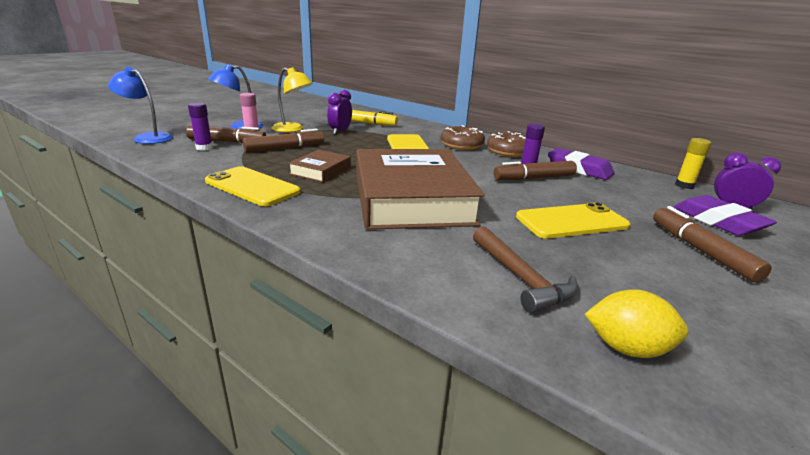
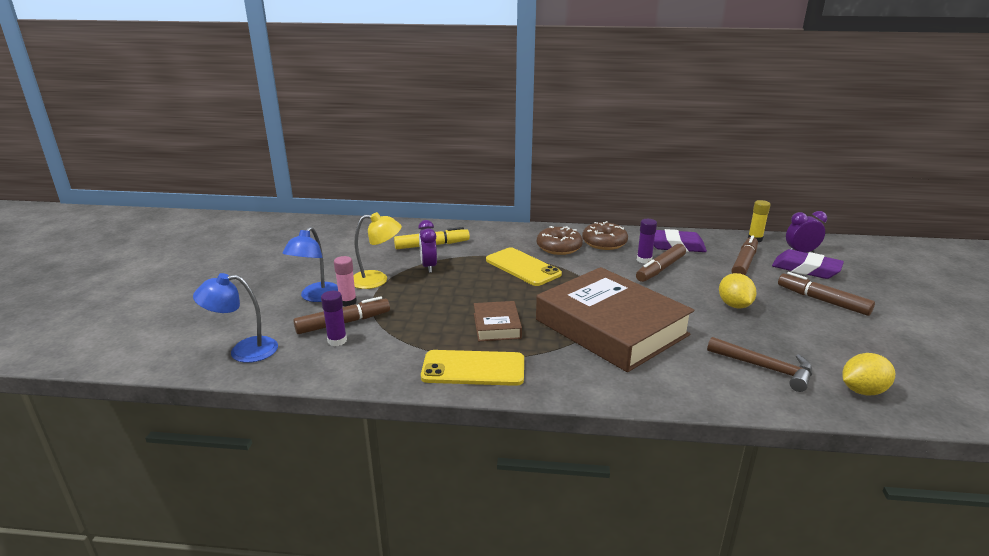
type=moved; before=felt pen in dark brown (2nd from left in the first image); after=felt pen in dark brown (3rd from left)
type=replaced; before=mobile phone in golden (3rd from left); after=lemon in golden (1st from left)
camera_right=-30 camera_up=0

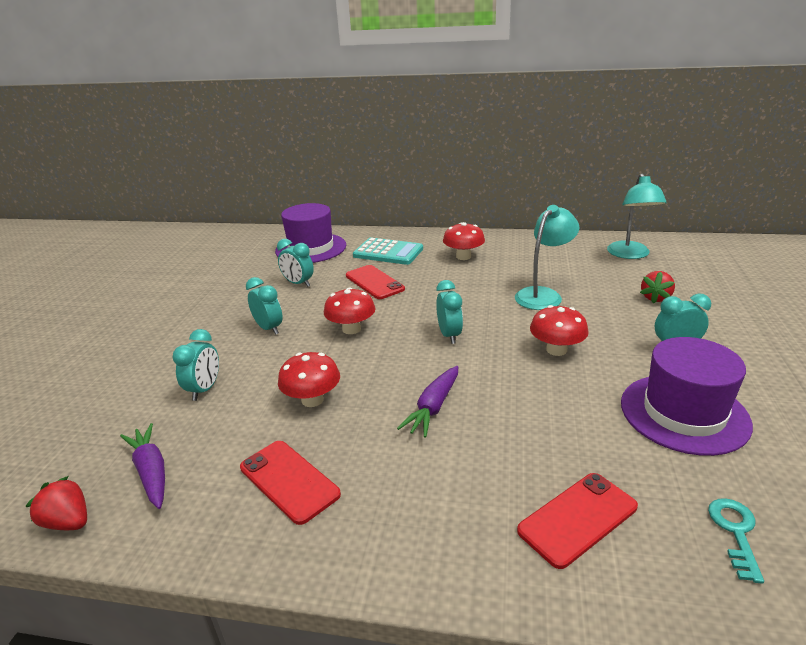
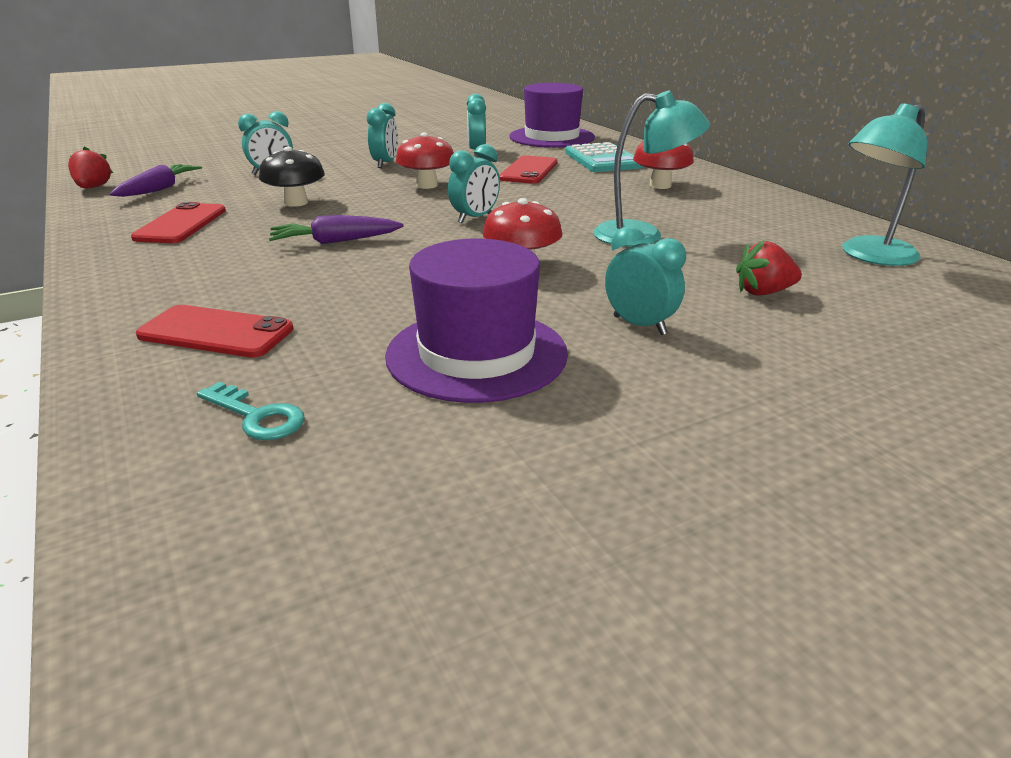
type=recoloured; before=toadstool in crimson (1st from left); after=toadstool in jet-black
type=turned; before=key in turquoise; turn=60
camera_right=50 camera_up=0

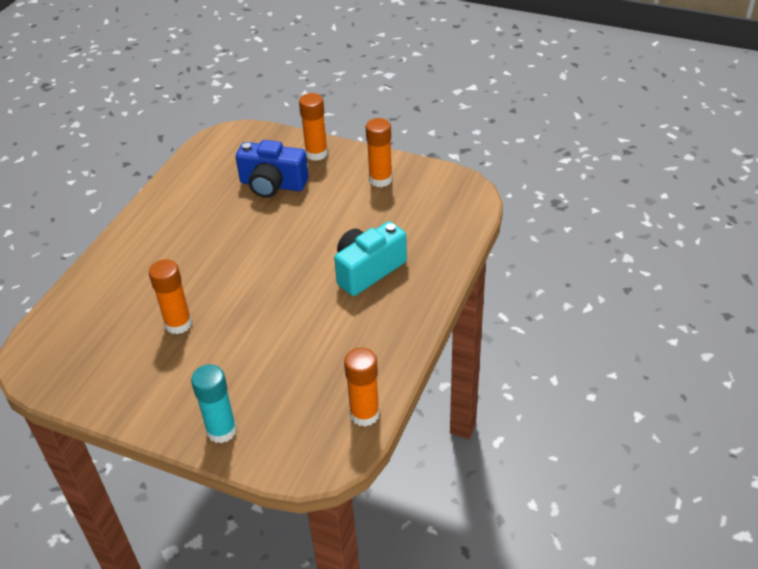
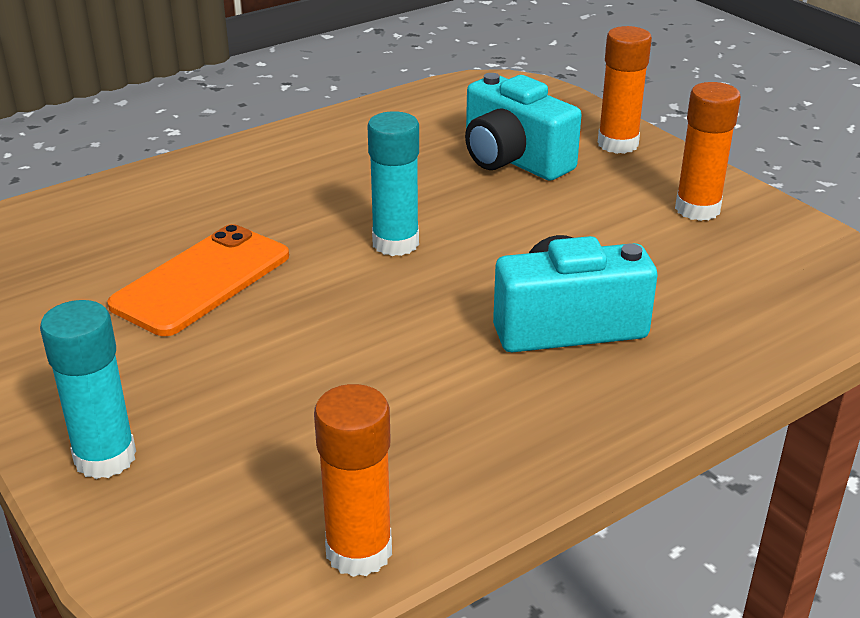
type=recoloured; before=compact camera in blue; after=compact camera in turquoise (1st from left)
type=replaced; before=glue in orange (1st from left); after=mobile phone in orange
type=added; after=glue in turquoise (2nd from left)
camera_right=30 camera_up=-10

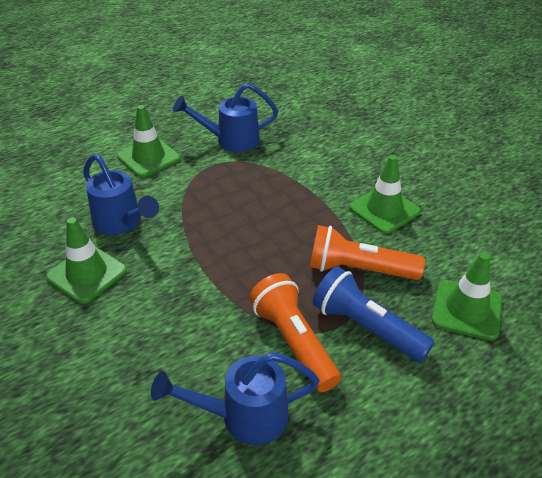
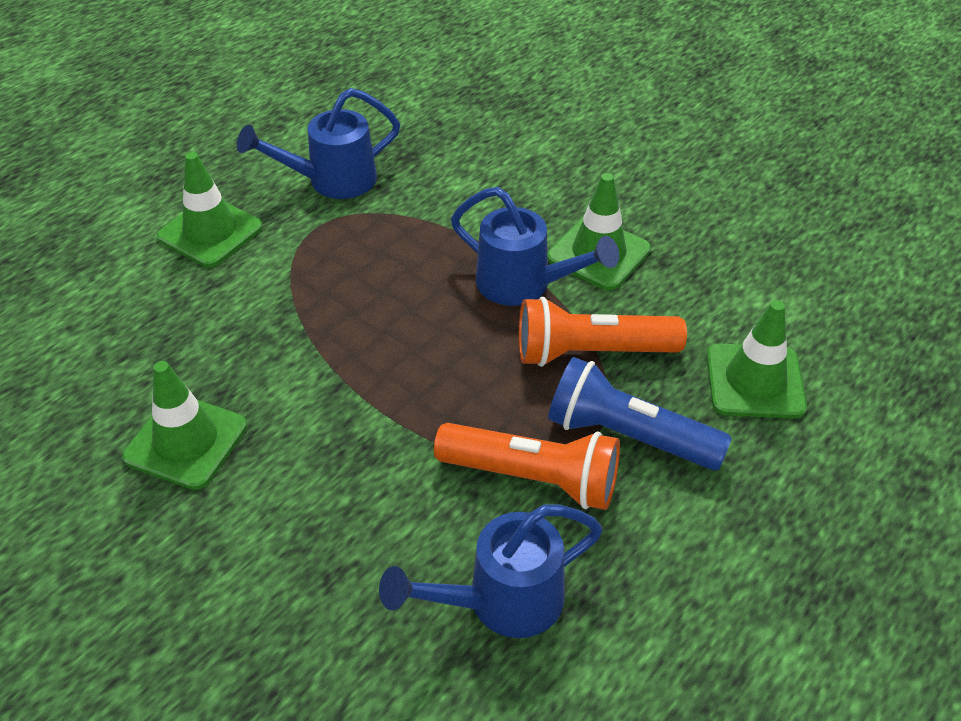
type=moved; before=sprinkling can in blue (1st from left in the first image); after=sprinkling can in blue (3rd from left)
type=turned; before=flashlight in orange (1st from left); turn=150
camera_right=-15 camera_up=5

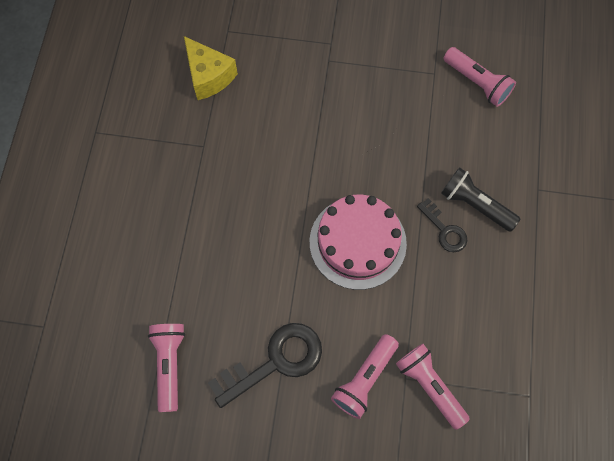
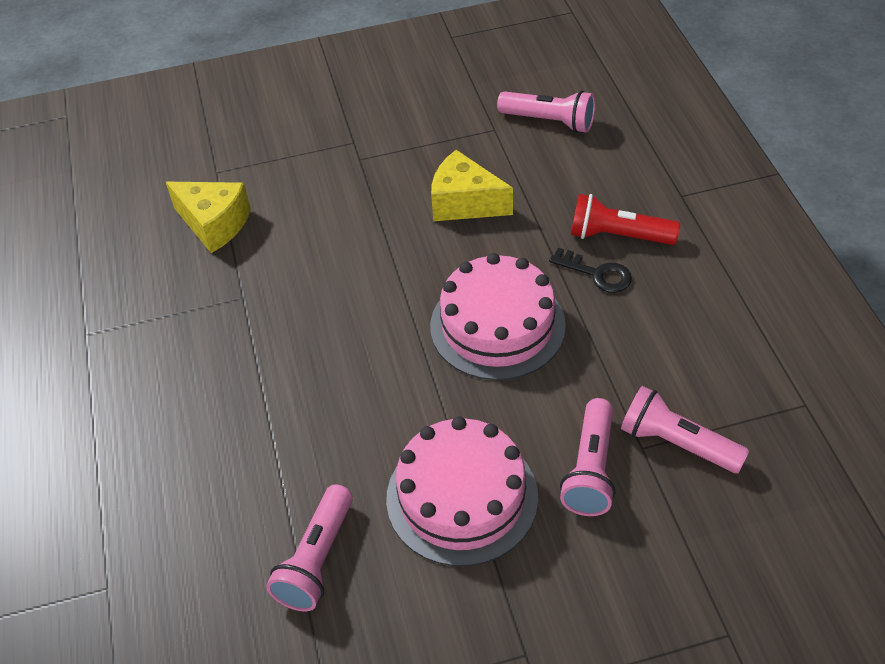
type=recoloured; before=flashlight in jet-black; after=flashlight in crimson
type=replaced; before=key in jet-black (1st from left); after=layer cake in rosy (1st from left)
type=turned; before=flashlight in rosy (1st from left); turn=-135
type=added; after=cheese in golden (2nd from left)
camera_right=-20 camera_up=-20

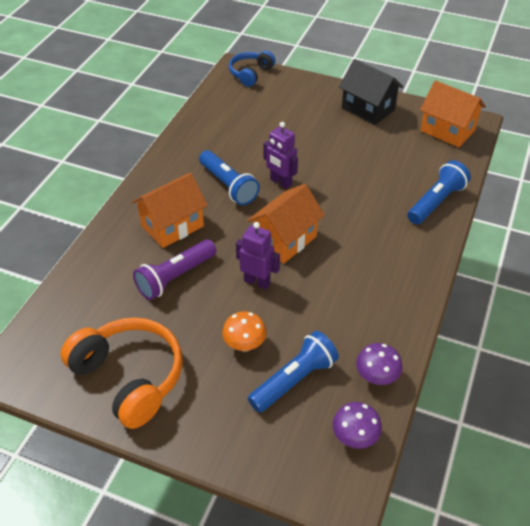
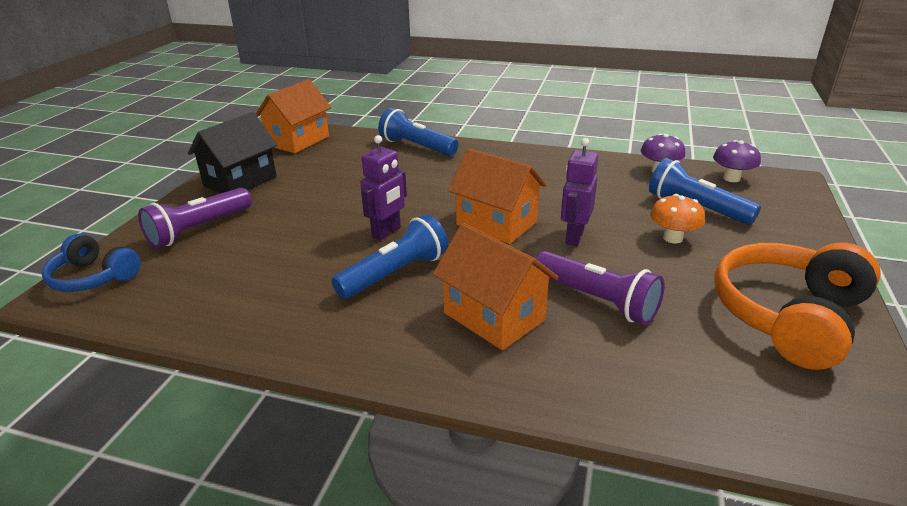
type=added; after=flashlight in purple (1st from left)
camera_right=-95 camera_up=-15

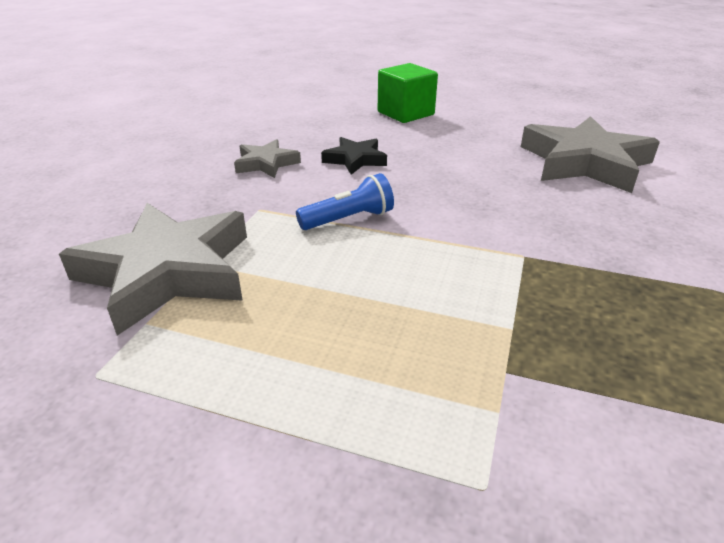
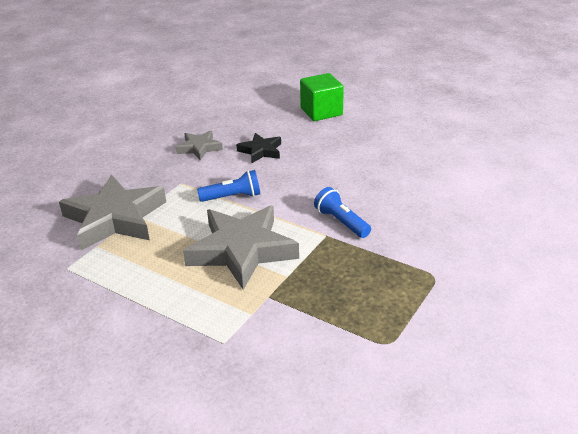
type=moved; before=star shape in ash-grey (3rd from left)
type=added; after=flashlight in blue (2nd from left)
camera_right=15 camera_up=0

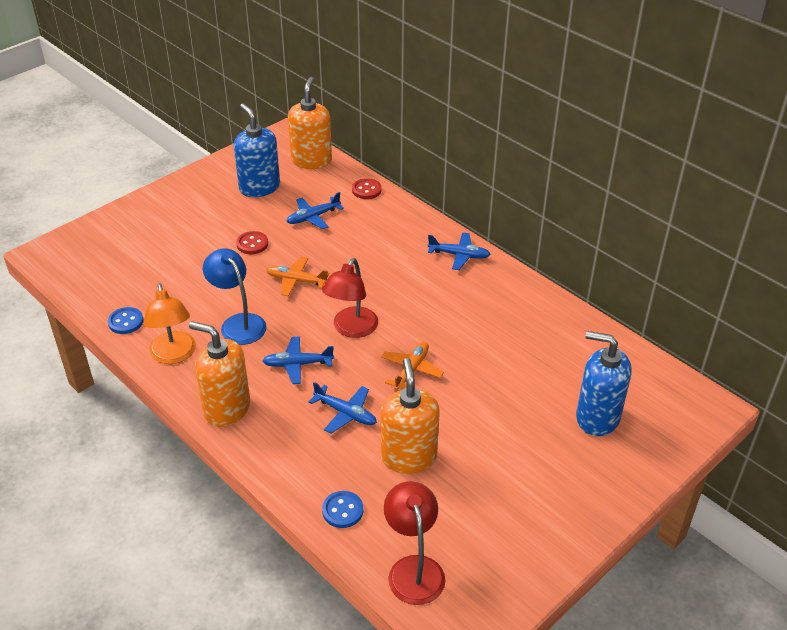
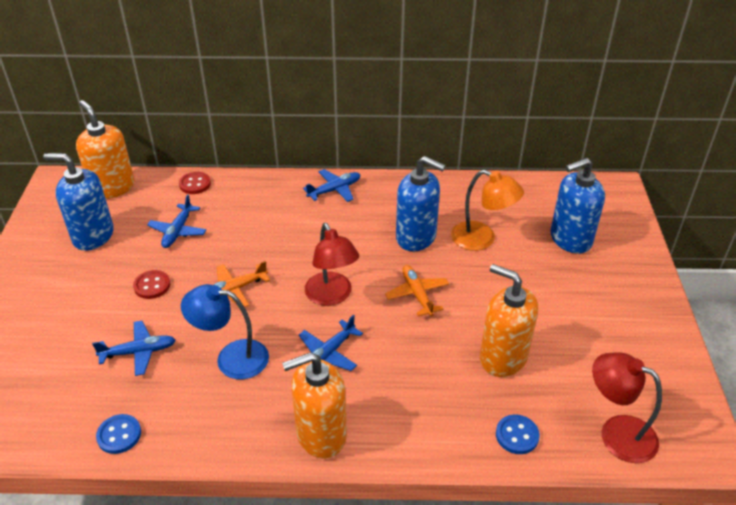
type=moved; before=reading lamp in orange
type=moved; before=plane in blue (3rd from left in the first image); after=plane in blue (1st from left)
type=added; after=pump bottle in blue (2nd from left)
camera_right=-45 camera_up=0

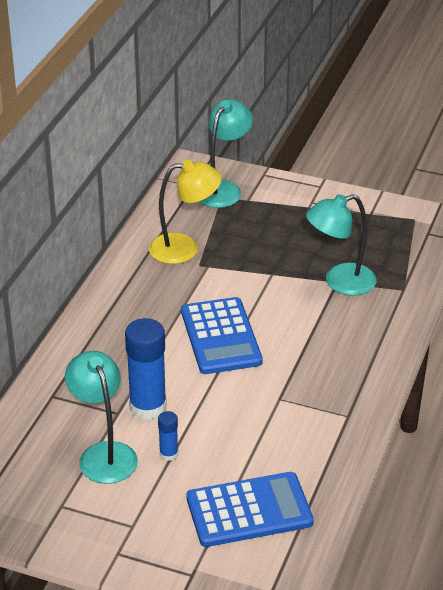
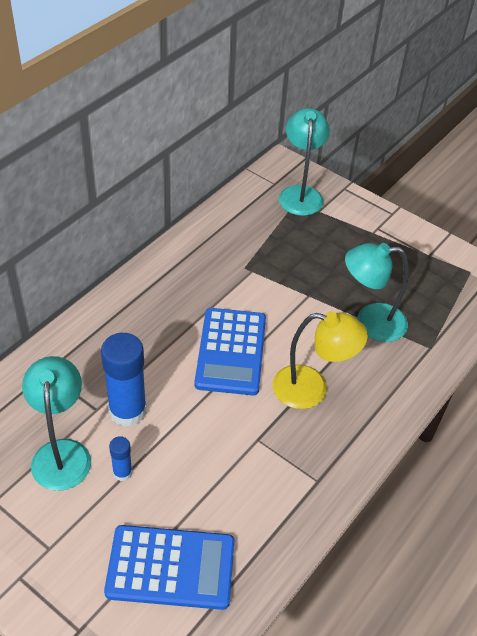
type=turned; before=reading lamp in turquoise (2nd from left); turn=-45
type=moved; before=reading lamp in golden
camera_right=15 camera_up=10

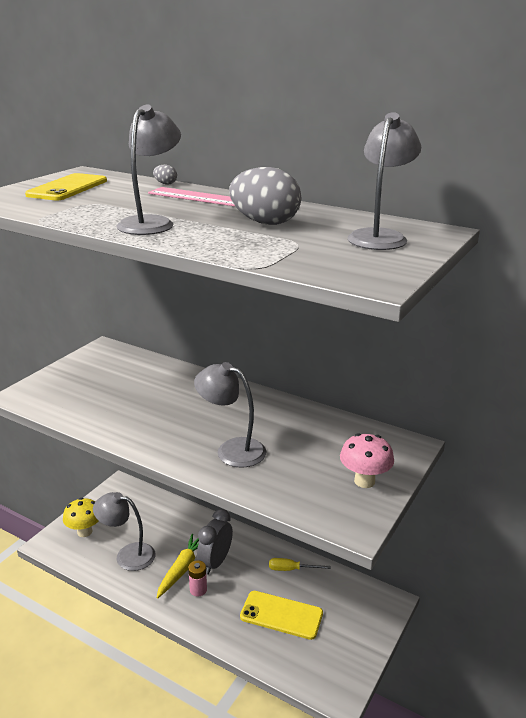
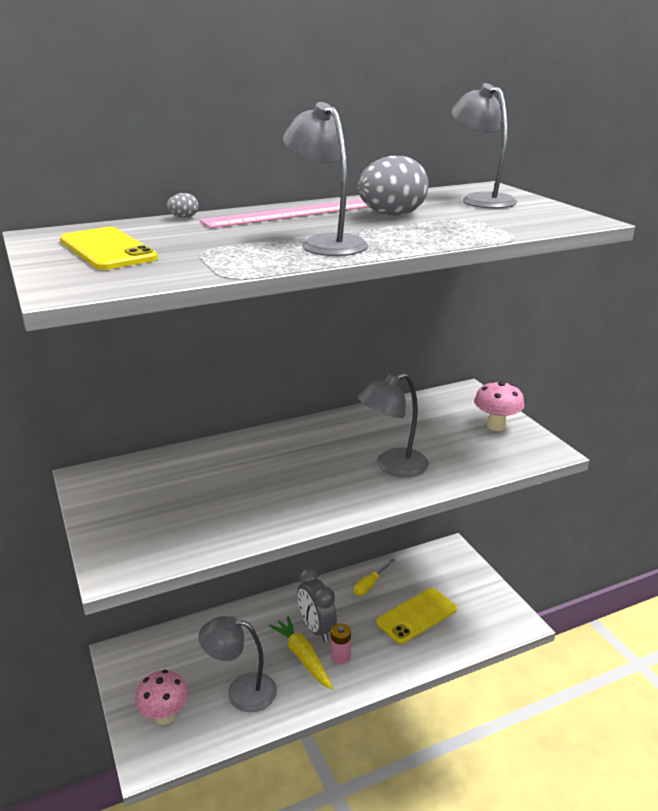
type=turned; before=reading lamp in ash-grey (1st from left); turn=45
type=recoloured; before=toadstool in golden; after=toadstool in rosy (1st from left)
camera_right=-55 camera_up=0

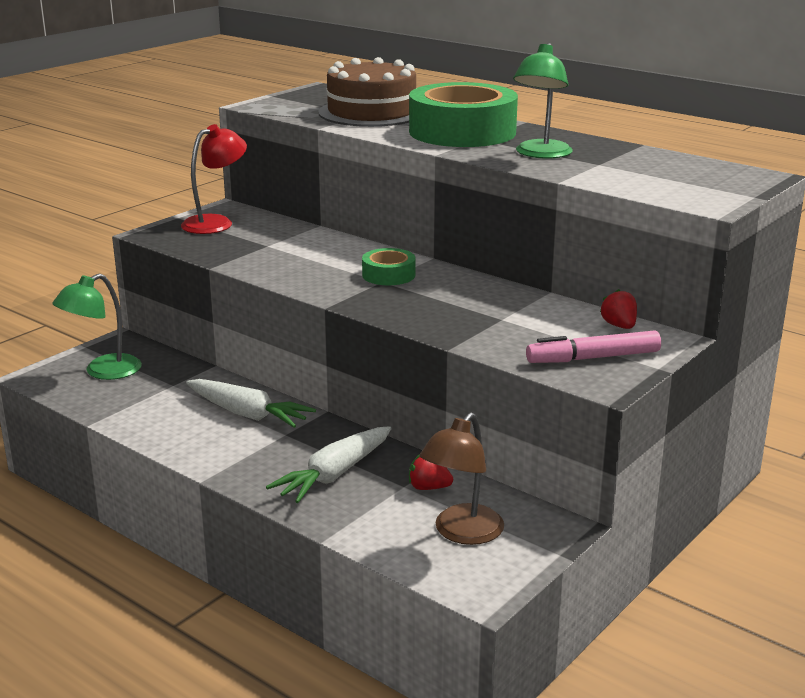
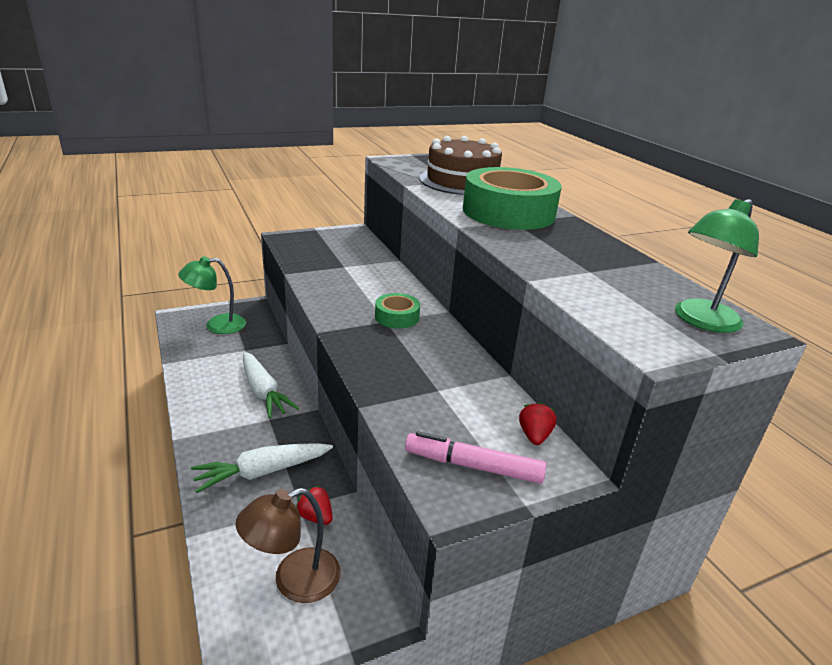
type=moved; before=reading lamp in leaf-green (2nd from left)
type=removed; before=reading lamp in crimson
camera_right=25 camera_up=5

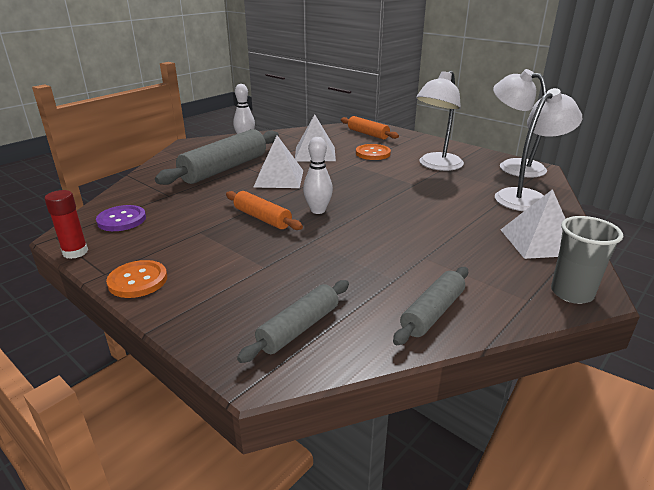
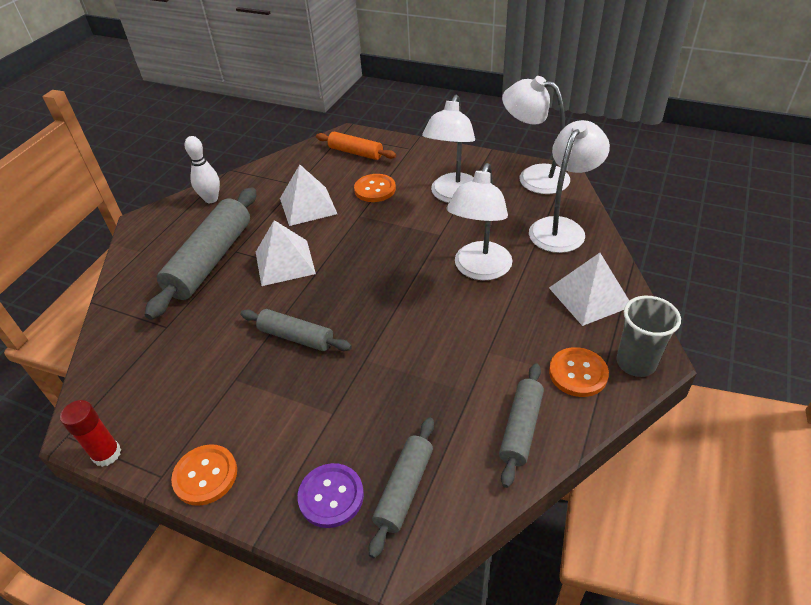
type=removed; before=tenpin in pure white (2nd from left)
type=recoloured; before=dough roller in orange (1st from left); after=dough roller in ash-grey (2nd from left)
type=moved; before=button in purple
type=added; after=reading lamp in pure white (2nd from left)
type=added; after=button in orange (3rd from left)
camera_right=-15 camera_up=15

